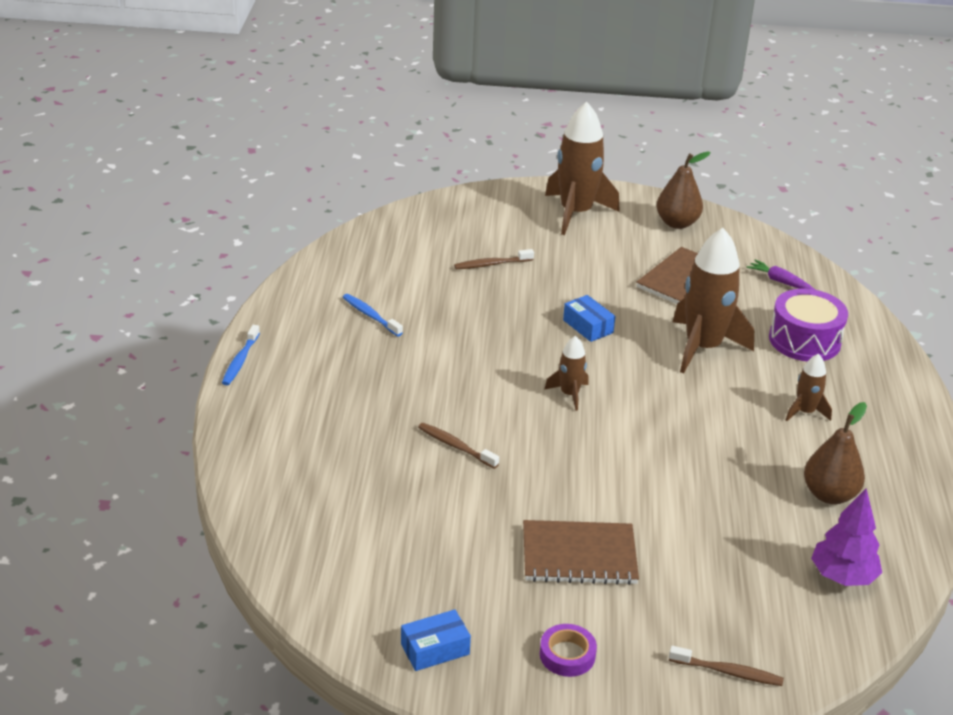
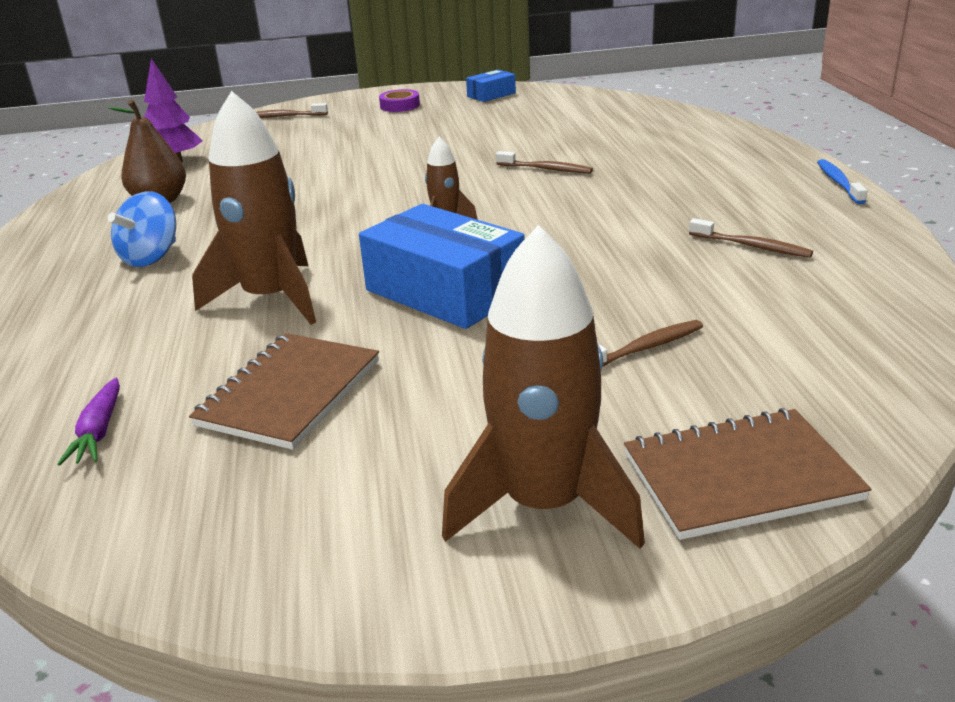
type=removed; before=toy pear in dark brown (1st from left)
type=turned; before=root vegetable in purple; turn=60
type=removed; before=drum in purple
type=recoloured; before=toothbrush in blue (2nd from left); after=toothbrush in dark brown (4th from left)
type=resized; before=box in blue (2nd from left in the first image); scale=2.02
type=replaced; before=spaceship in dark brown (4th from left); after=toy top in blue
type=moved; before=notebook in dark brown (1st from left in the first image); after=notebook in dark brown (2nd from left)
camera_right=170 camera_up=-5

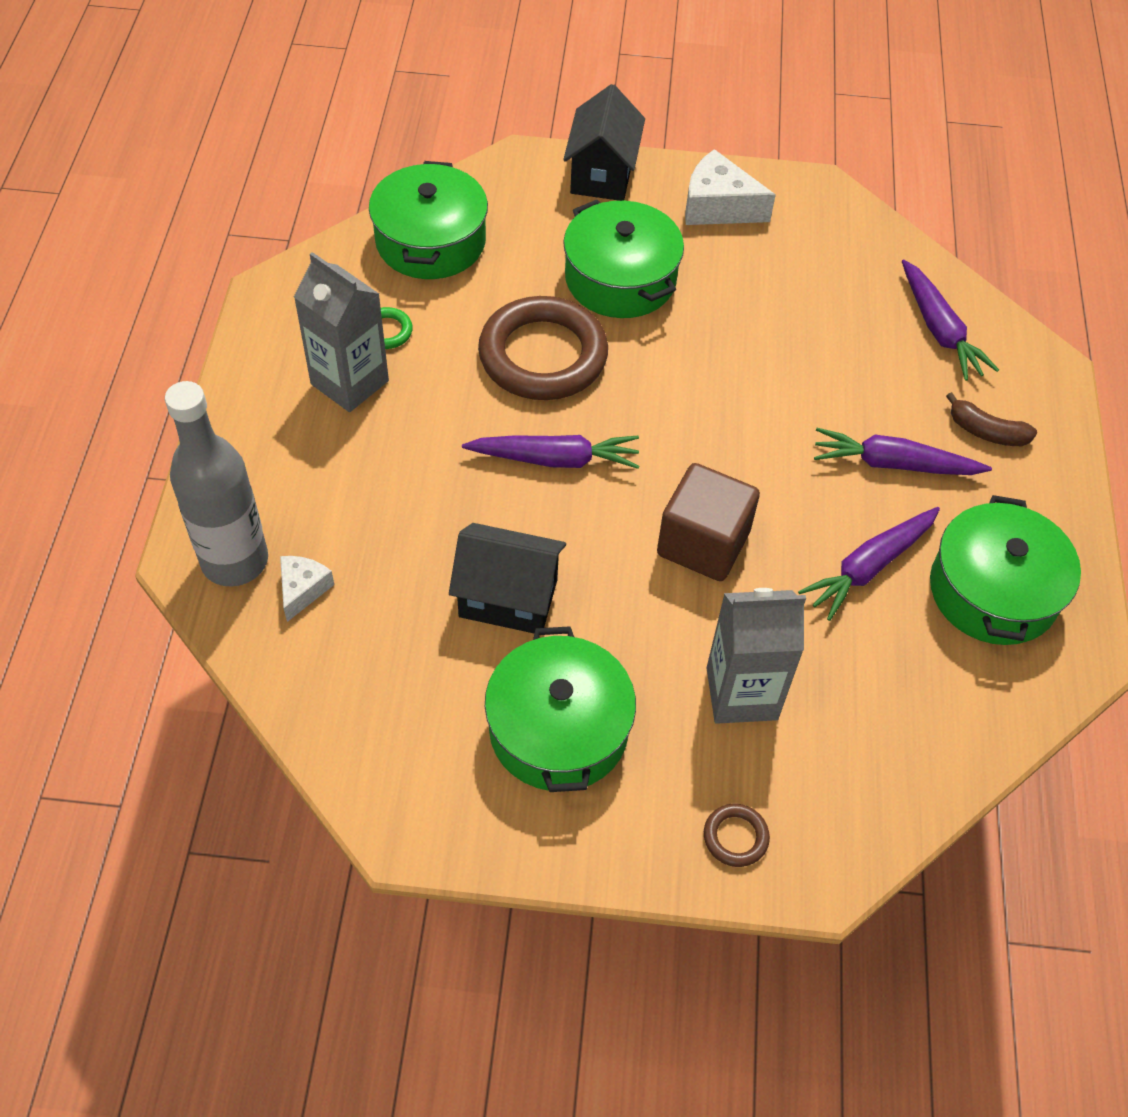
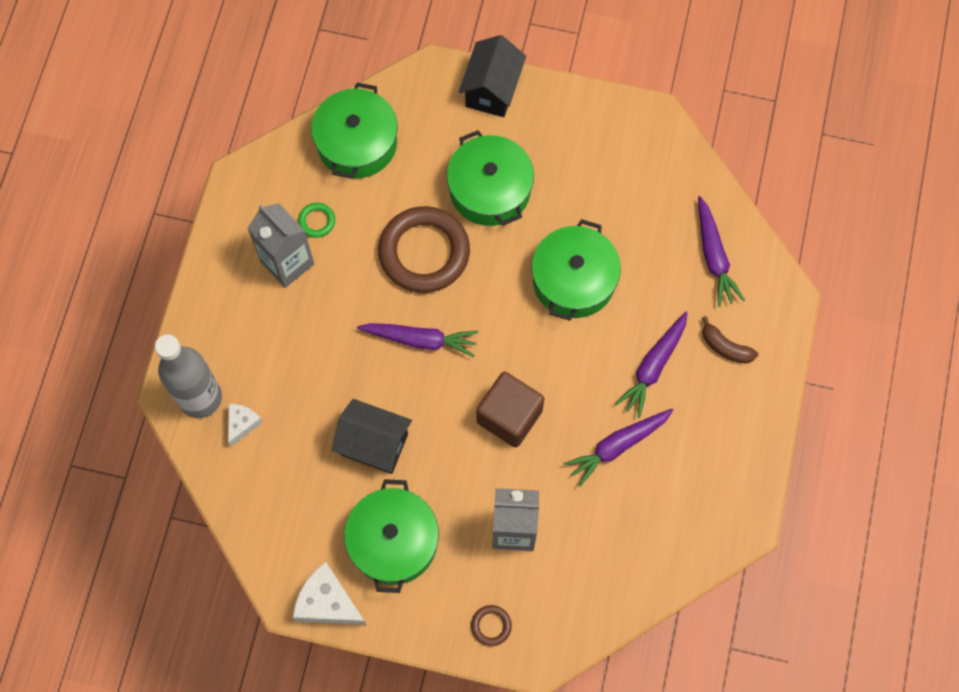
type=moved; before=cheese in pure white (2nd from left)
type=turned; before=root vegetable in purple (3rd from left); turn=-75
type=moved; before=cooking pot in leaf-green (4th from left)
camera_right=10 camera_up=15

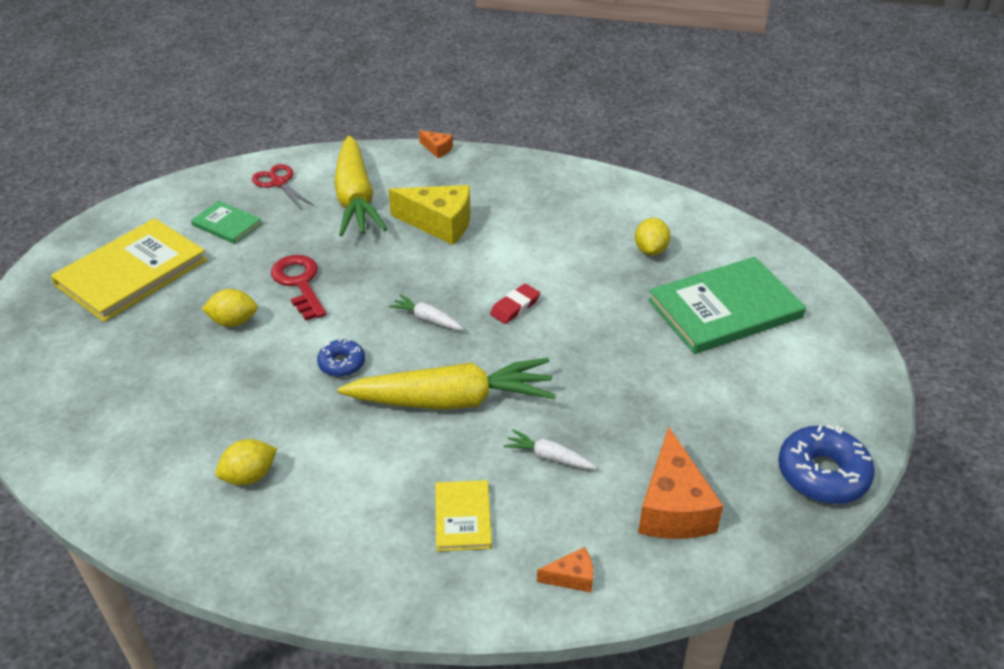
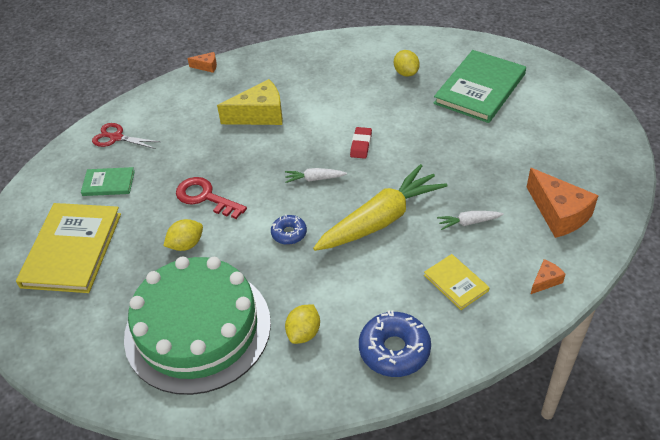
type=removed; before=root vegetable in golden (1st from left)
type=moved; before=doughnut in blue (2nd from left)
type=added; after=layer cake in leaf-green
camera_right=-30 camera_up=5

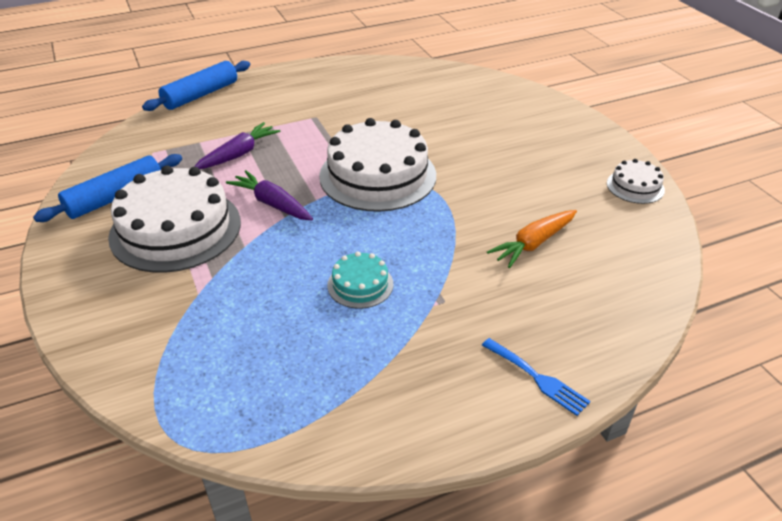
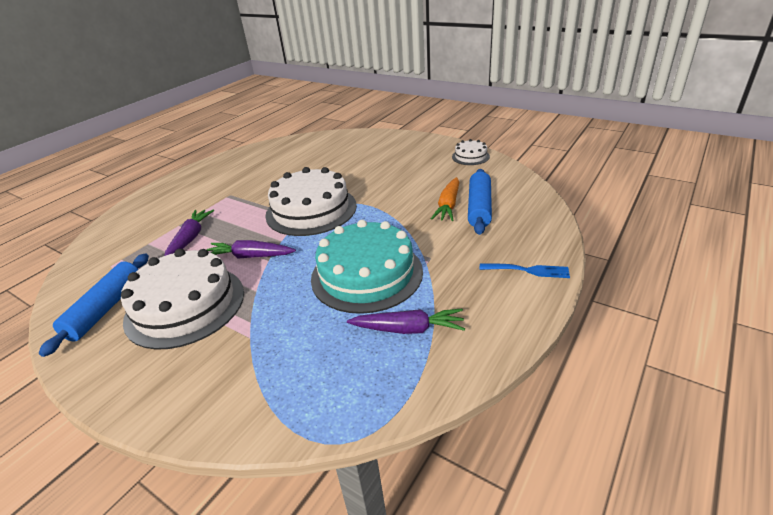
type=moved; before=dough roller in blue (2nd from left)
type=resized; before=layer cake in turquoise; scale=2.13
type=added; after=root vegetable in purple (3rd from left)
camera_right=-30 camera_up=-5

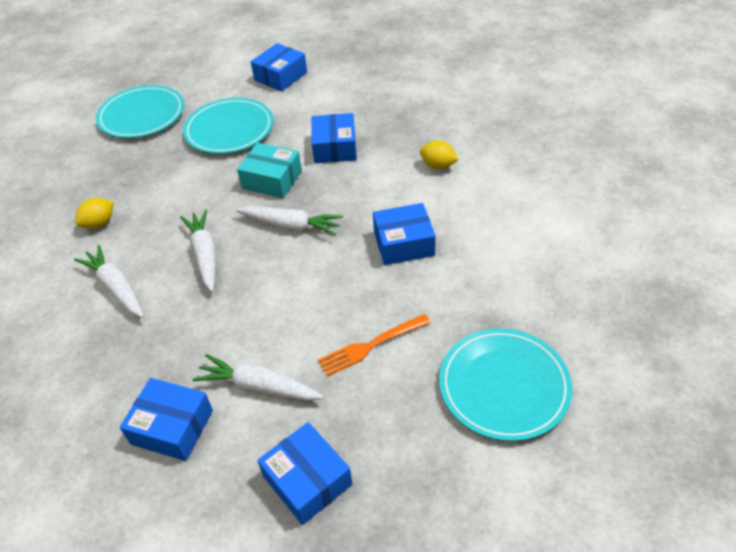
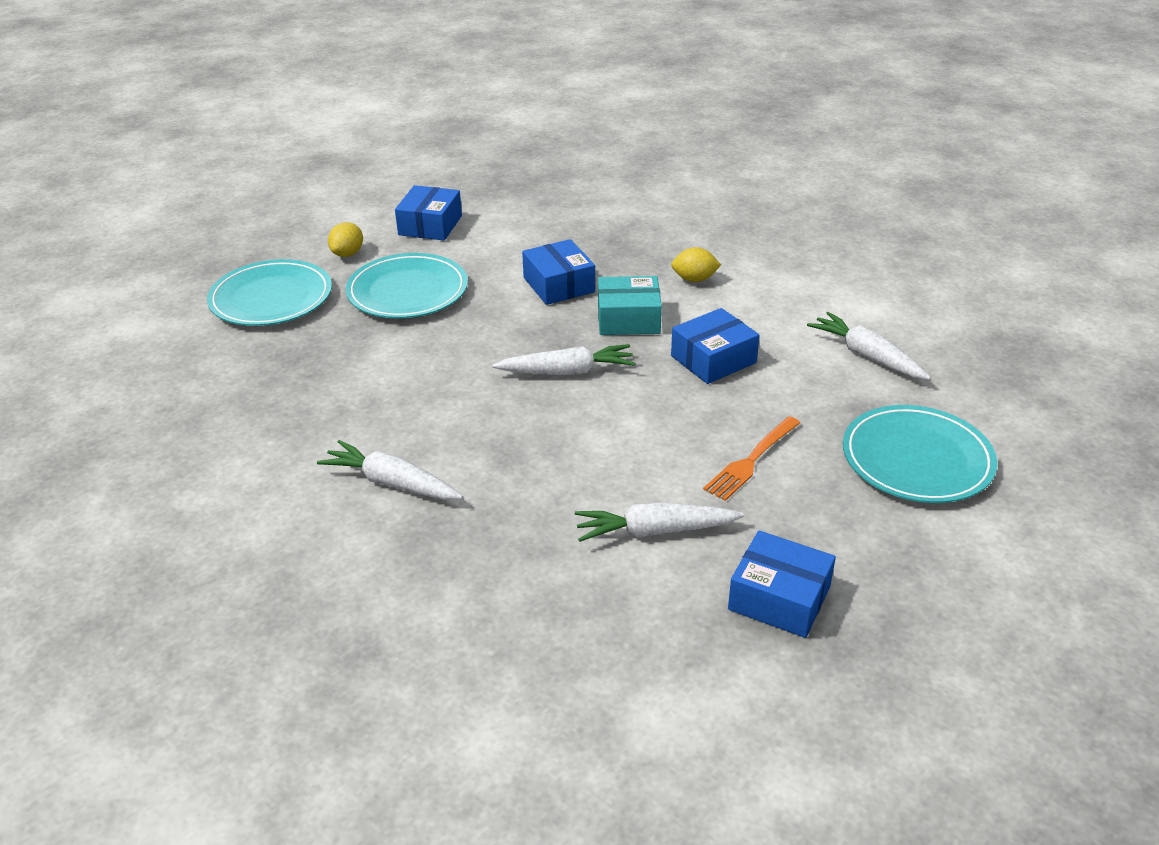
type=moved; before=box in turquoise
type=moved; before=lemon in golden (1st from left)
type=moved; before=root vegetable in pure white (2nd from left in the first image); after=root vegetable in pure white (4th from left)
type=removed; before=box in blue (1st from left)
camera_right=-25 camera_up=-10

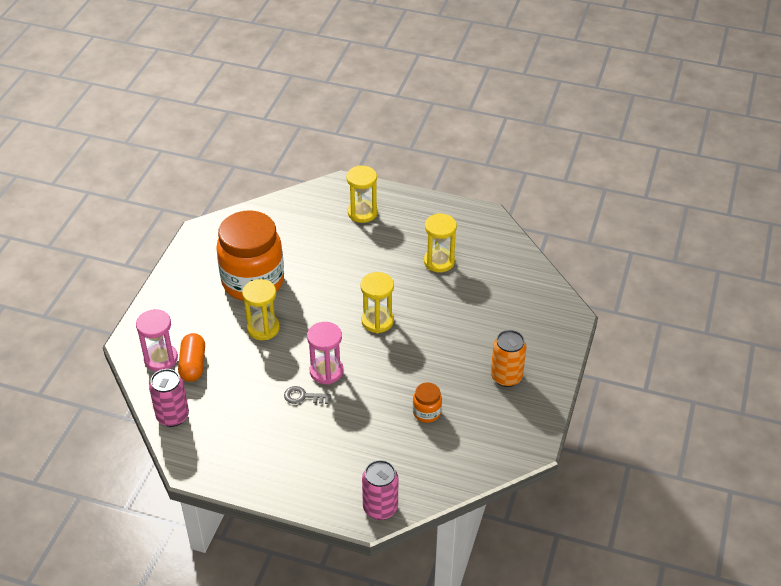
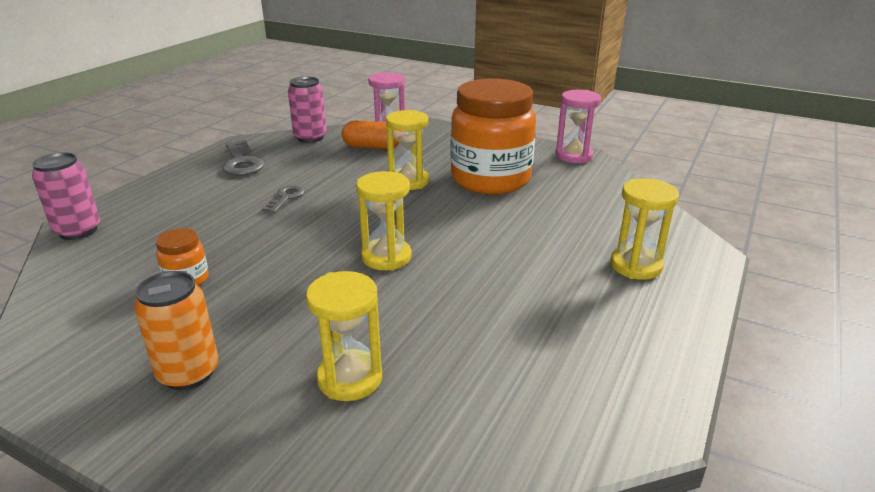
type=moved; before=sand timer in golden (4th from left in the first image); after=sand timer in golden (1st from left)
type=moved; before=sand timer in rosy (2nd from left)
type=added; after=key in ash-grey (1st from left)
camera_right=100 camera_up=-15

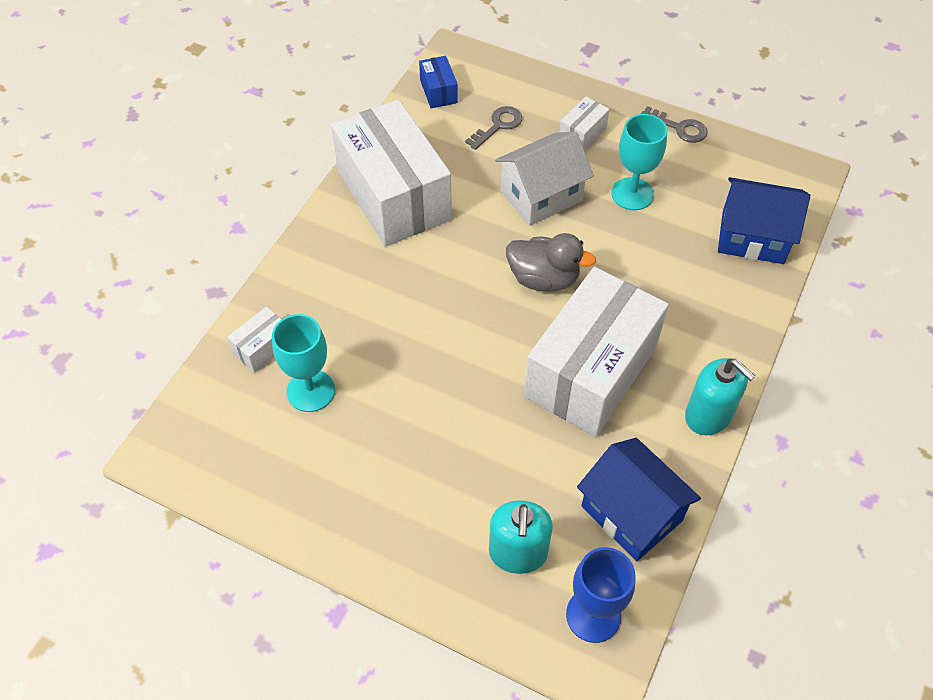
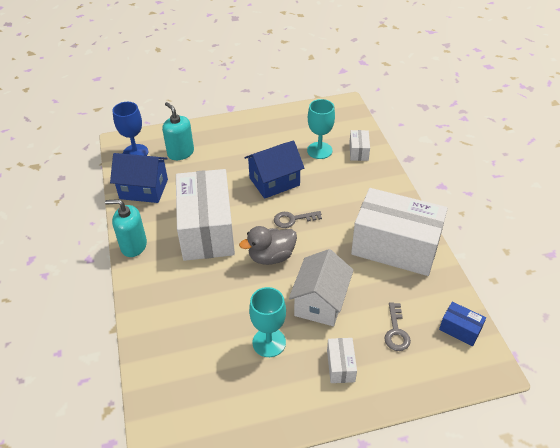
type=moved; before=key in ash-grey (2nd from left in the first image); after=key in ash-grey (1st from left)
type=moved; before=toy house in blue (2nd from left)
camera_right=140 camera_up=-10

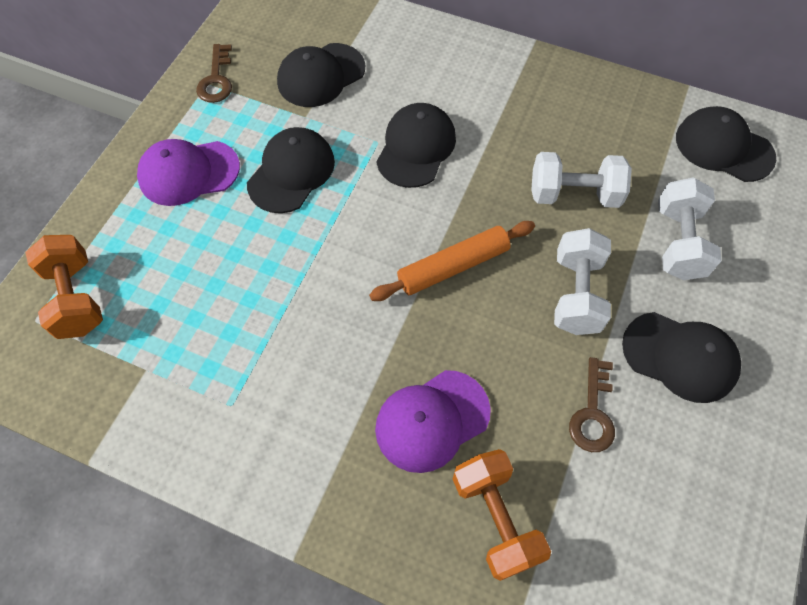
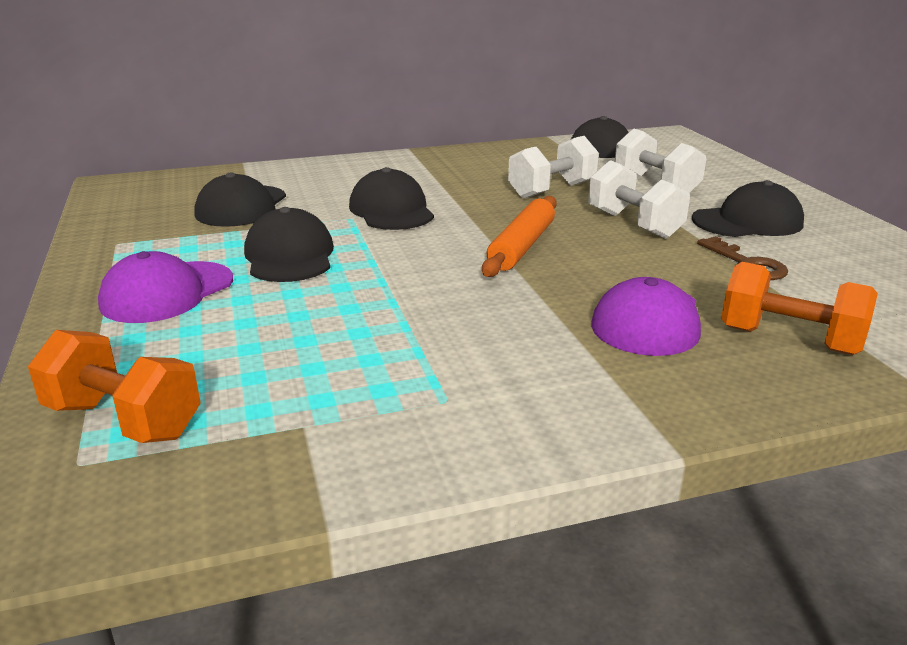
type=removed; before=key in dark brown (1st from left)
camera_right=-40 camera_up=-35

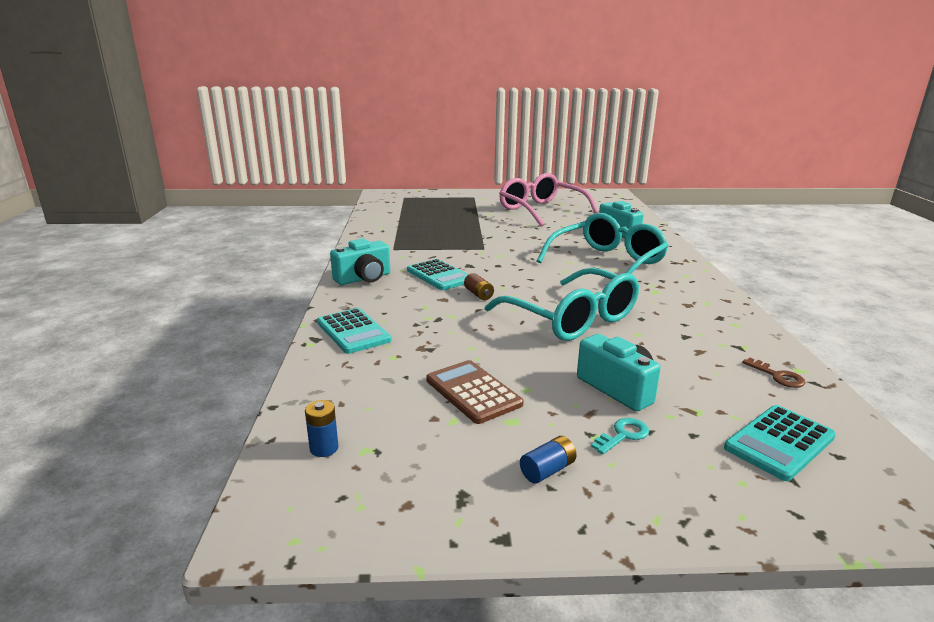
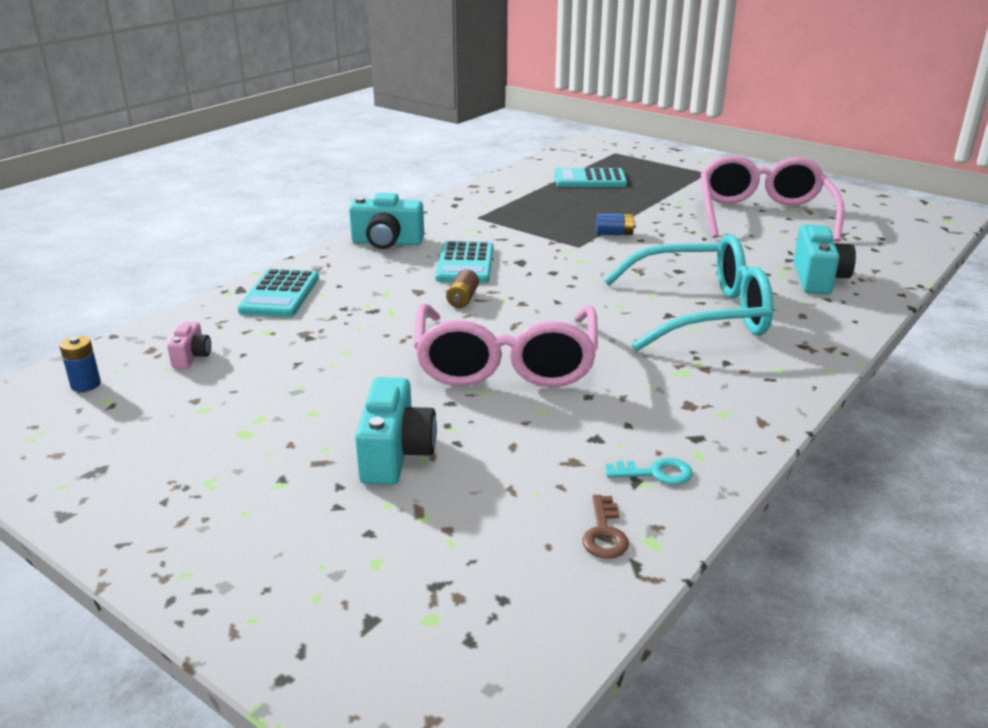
type=recoloured; before=eyeglasses in turquoise (1st from left); after=eyeglasses in rosy (1st from left)
type=removed; before=adding machine in dark brown
type=moved; before=adding machine in turquoise (3rd from left)
type=moved; before=key in turquoise
type=moved; before=AA battery in blue (2nd from left)
type=added; after=compact camera in rosy
camera_right=40 camera_up=5

